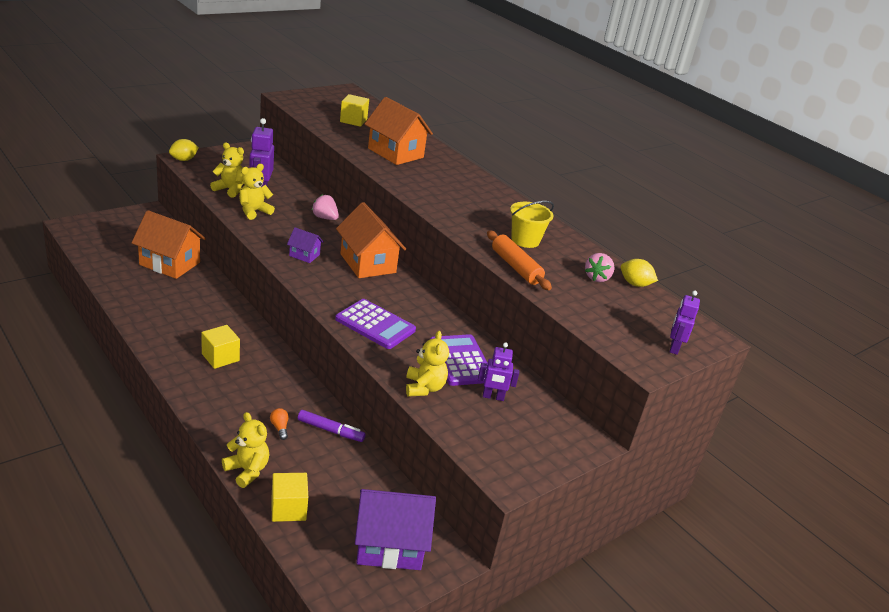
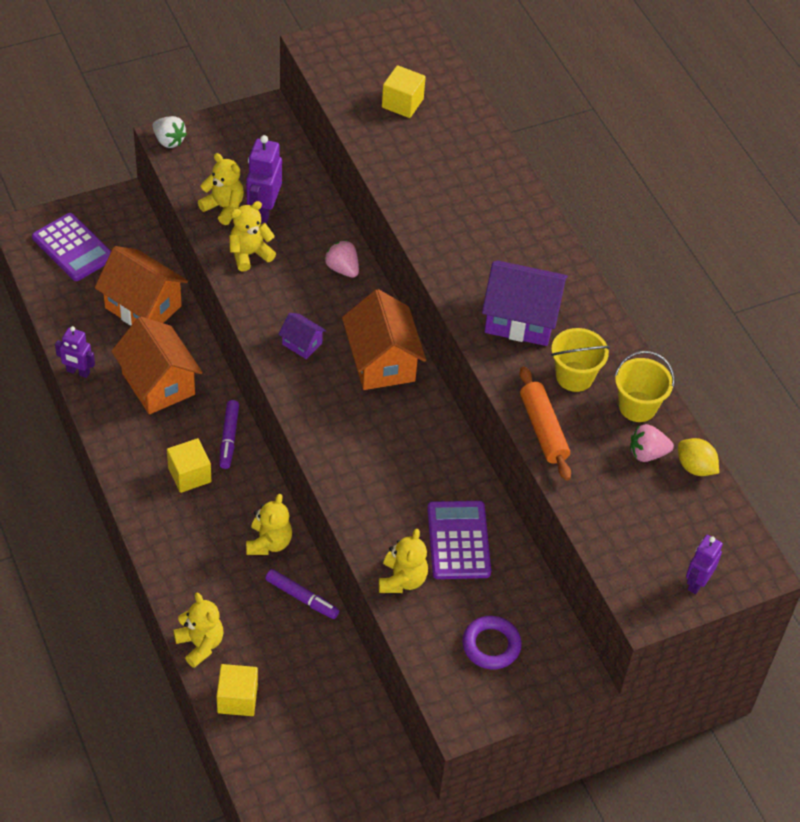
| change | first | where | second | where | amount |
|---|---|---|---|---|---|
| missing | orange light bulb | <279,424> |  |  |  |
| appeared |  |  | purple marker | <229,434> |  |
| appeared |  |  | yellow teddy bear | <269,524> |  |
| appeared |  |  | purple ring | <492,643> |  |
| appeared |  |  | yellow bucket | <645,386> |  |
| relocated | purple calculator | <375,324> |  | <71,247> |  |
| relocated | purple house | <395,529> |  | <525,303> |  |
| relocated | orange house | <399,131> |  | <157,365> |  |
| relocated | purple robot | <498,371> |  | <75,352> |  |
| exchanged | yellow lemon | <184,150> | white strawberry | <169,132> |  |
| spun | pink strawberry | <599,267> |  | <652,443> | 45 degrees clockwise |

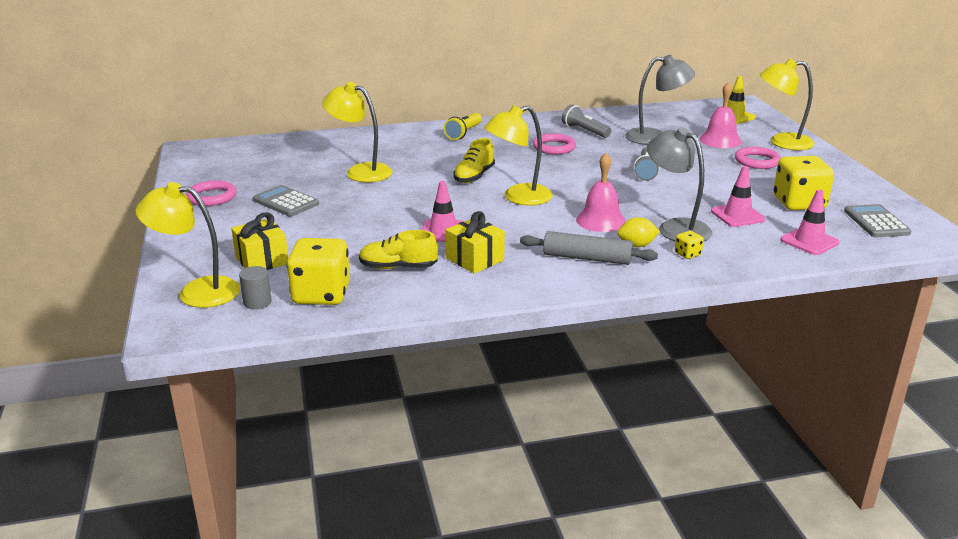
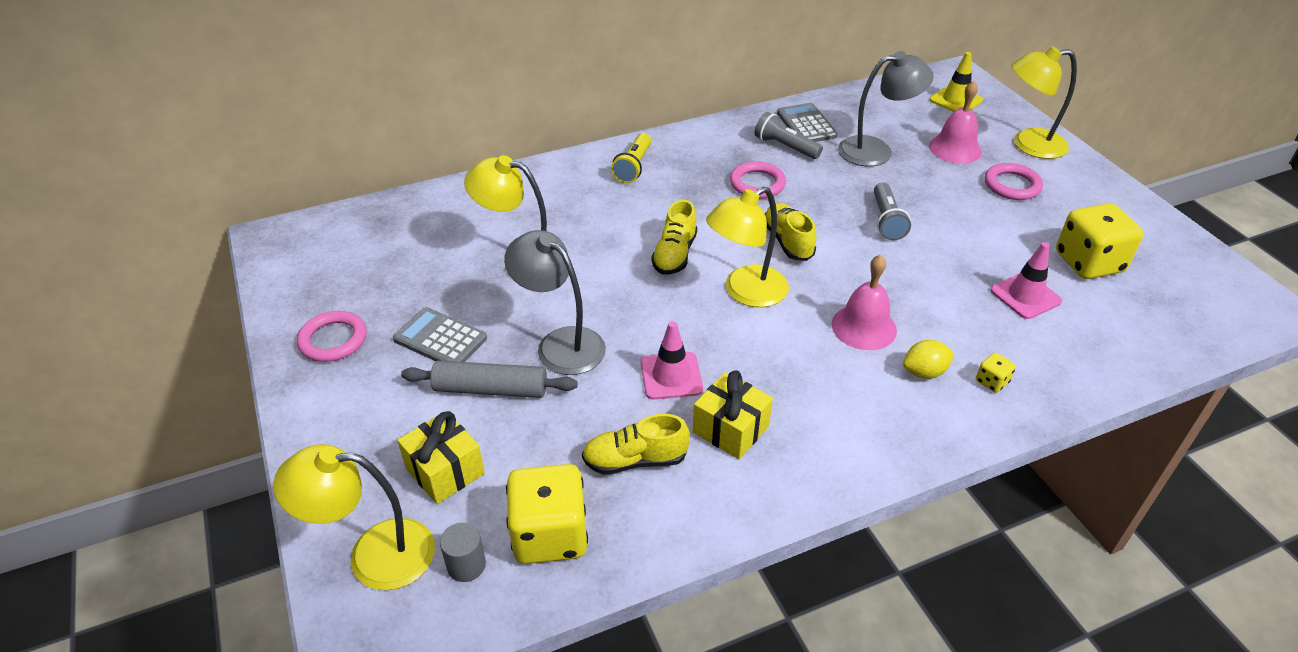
| change | first | where | second | where | amount |
|---|---|---|---|---|---|
| missing | pink traffic cone | <810,222> |  |  |  |
| appeared |  |  | yellow shoe | <790,232> |  |
| relocated | grey rolling pin | <589,248> |  | <489,379> |  |
| relocated | grey lamp | <679,184> |  | <555,302> |  |
| relocated | grey calculator | <878,220> |  | <807,122> |  |

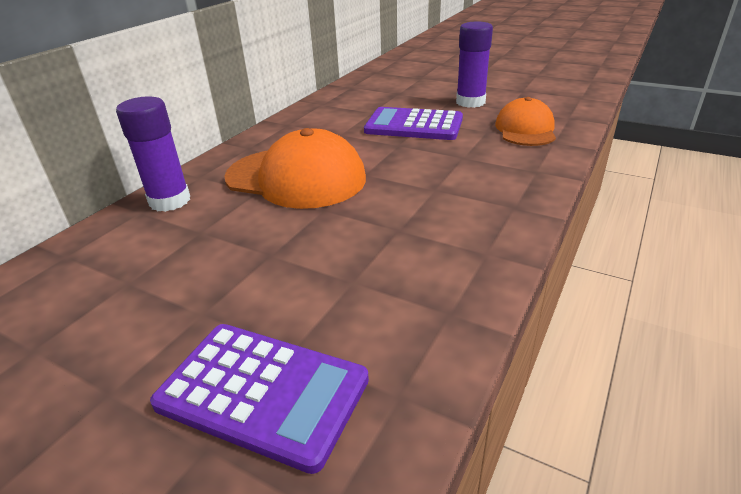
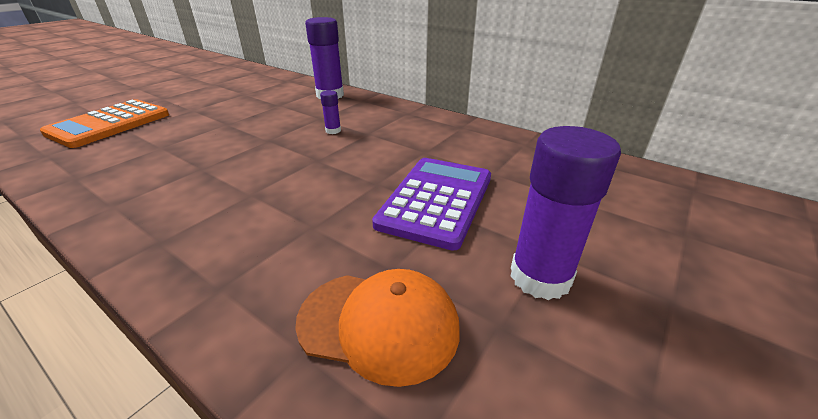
| change | first | where | second | where | amount |
|---|---|---|---|---|---|
| exchanged | orange cap | <295,168> | purple glue stick | <330,112> |  |
| colour | purple calculator | <259,399> | orange calculator | <104,123> |  |

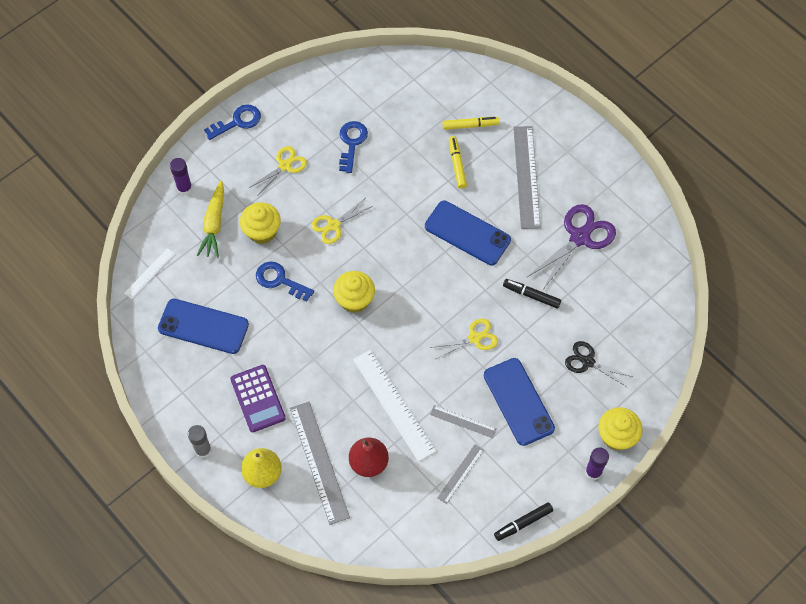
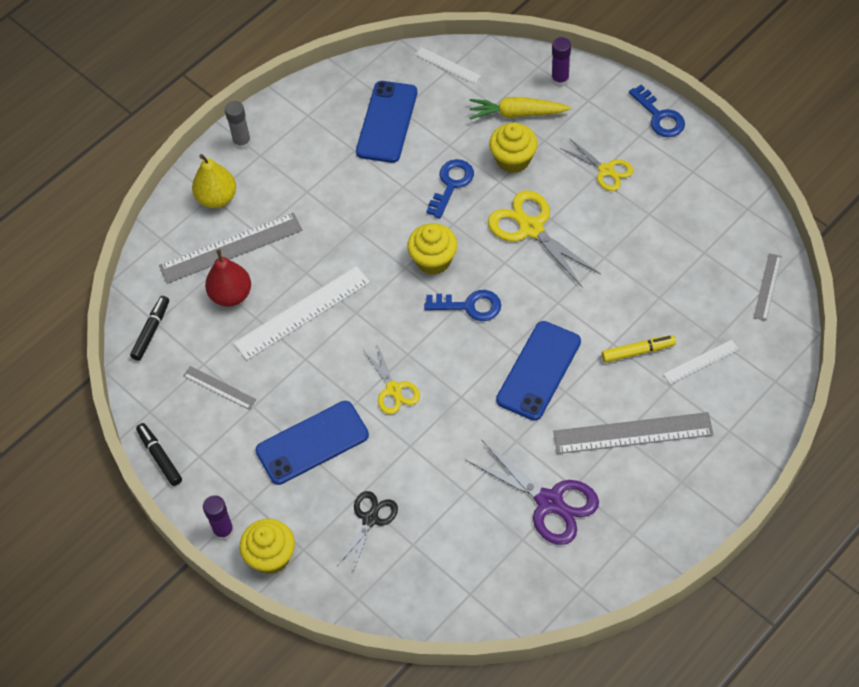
| change | first | where | second | where | amount |
|---|---|---|---|---|---|
| missing | purple calculator | <258,398> |  |  |  |
| relocated | blue key | <353,147> |  | <462,305> |  |
| relocated | grey ruler | <463,421> |  | <768,287> |  |
| relocated | black marker | <532,293> |  | <149,328> |  |
| exchanged | yellow marker | <471,123> | white ruler | <701,362> |  |
| size | yellow scissors | <342,221> |  | <544,239> | x1.62 |

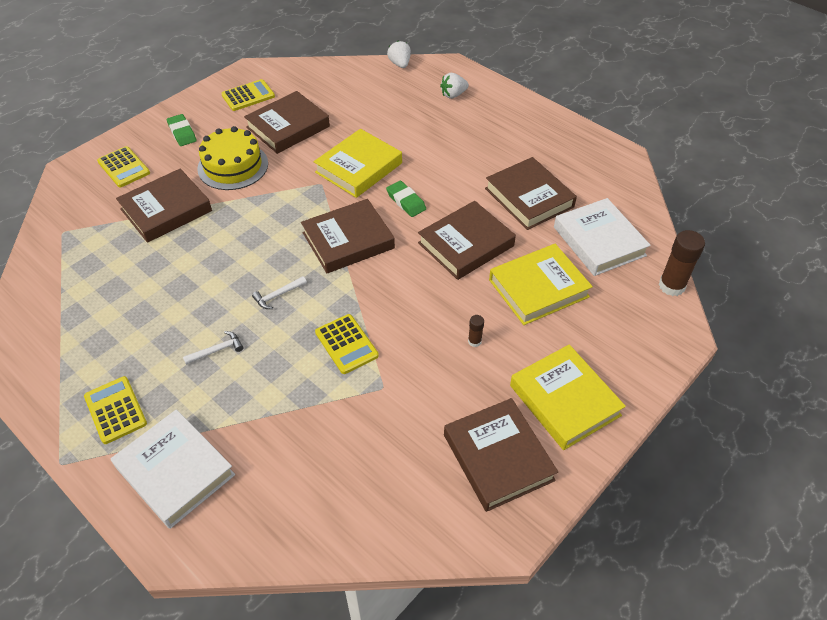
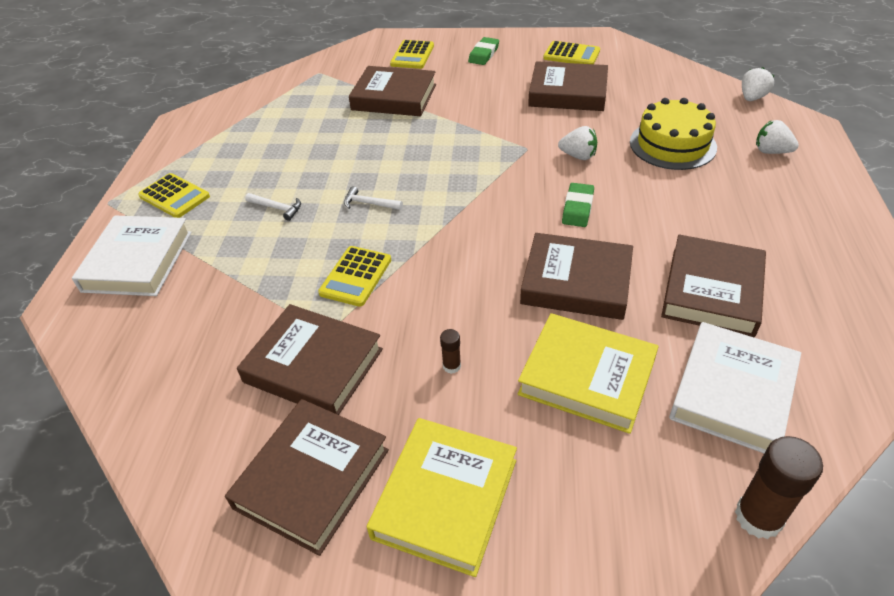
| change | first | where | second | where | amount |
|---|---|---|---|---|---|
| relocated | yellow cake | <232,158> |  | <673,134> |  |
| relocated | brown book | <348,236> |  | <310,359> |  |
| exchanged | yellow book | <358,163> | white strawberry | <577,143> |  |
| spun | yellow calculator | <115,410> |  | <174,195> | 105 degrees clockwise |

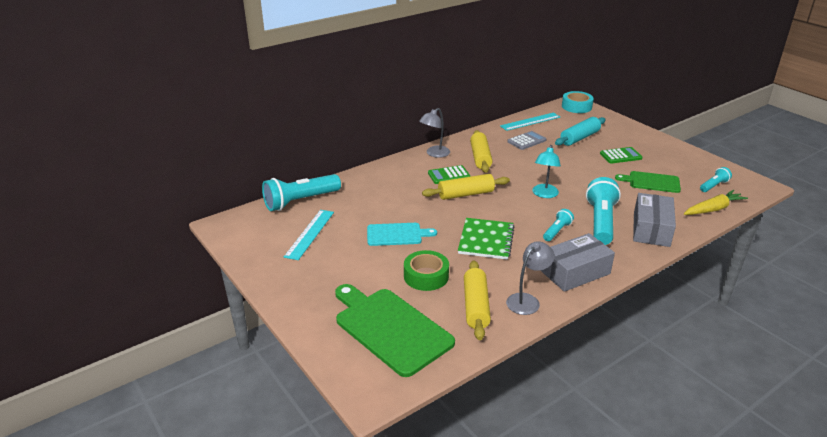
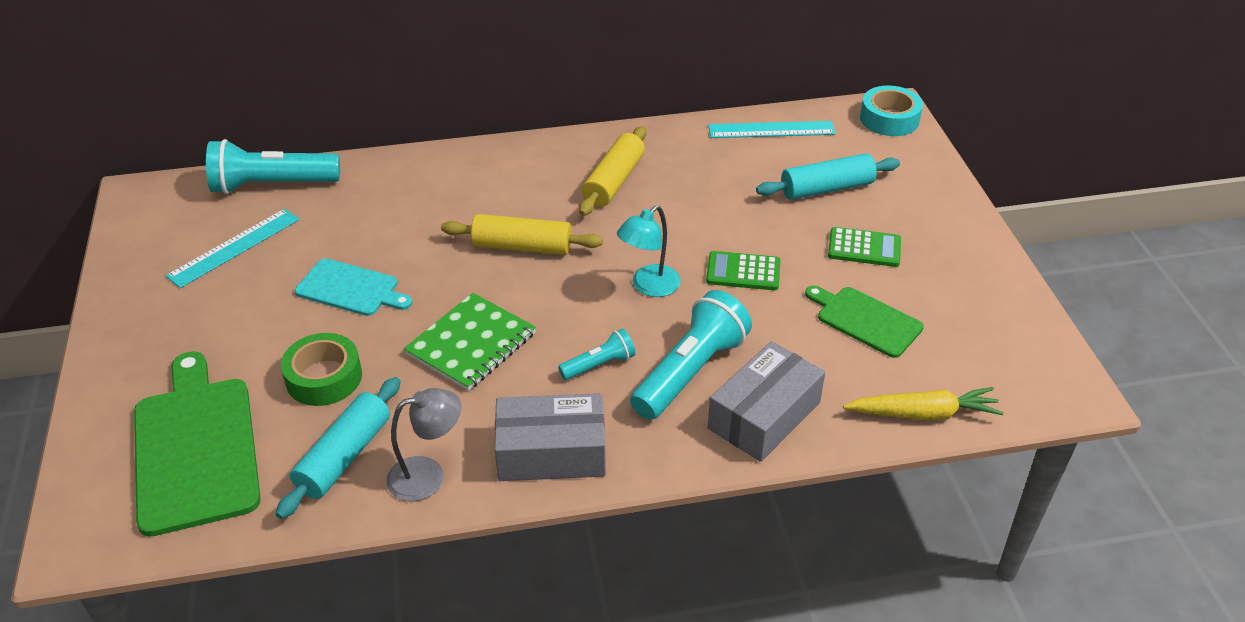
| change | first | where | second | where | amount |
|---|---|---|---|---|---|
| missing | grey lamp | <434,133> |  |  |  |
| missing | grey calculator | <526,140> |  |  |  |
| missing | turquoise flashlight | <716,179> |  |  |  |
| relocated | green calculator | <449,174> |  | <743,270> |  |
| colour | yellow rolling pin | <477,300> | turquoise rolling pin | <338,448> |  |

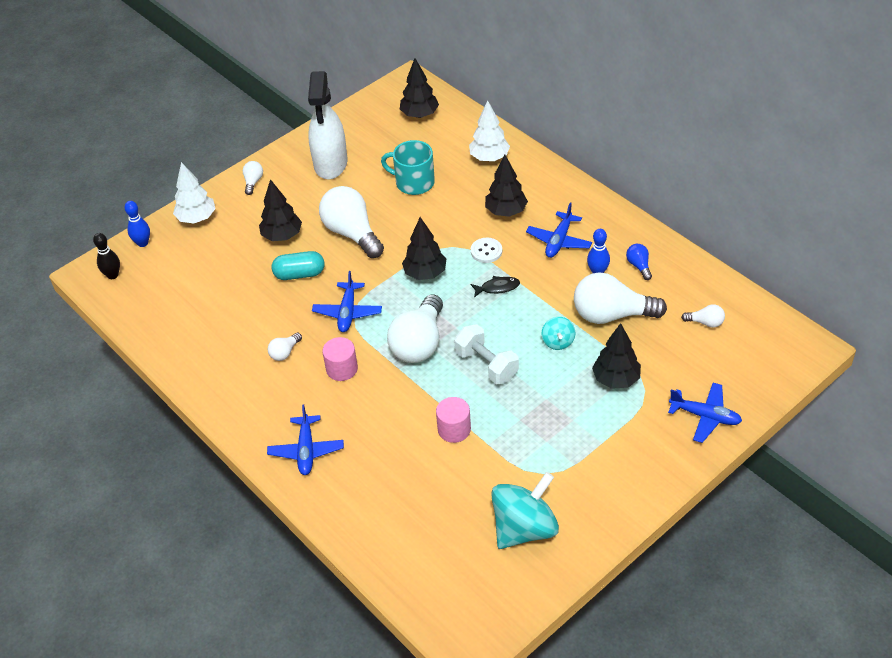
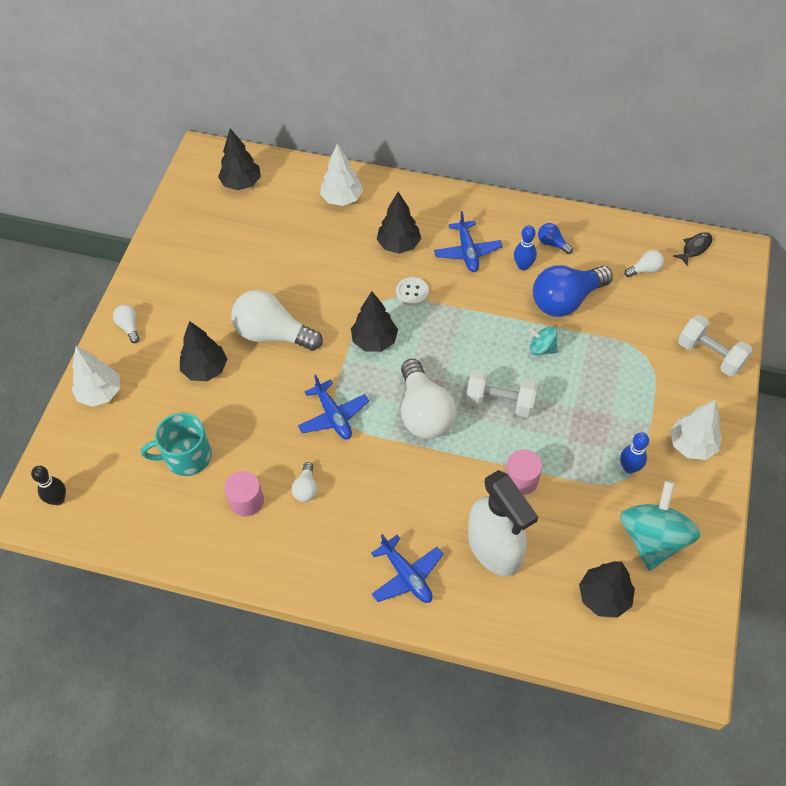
| change | first | where | second | where | amount |
|---|---|---|---|---|---|
| missing | turquoise capsule | <298,265> |  |  |  |
| appeared |  |  | white tree | <696,430> |  |
| relocated | blue bowling pin | <137,224> |  | <634,452> |  |
| relocated | white spray bottle | <327,125> |  | <503,523> |  |
| relocated | pink cylinder | <340,359> |  | <244,494> |  |
| relocated | turquoise mug | <408,167> |  | <176,444> |  |
| relocated | black fish | <495,286> |  | <693,249> |  |
| relocated | black tree | <616,356> |  | <607,589> |  |
| exchanged | blue plane | <705,413> | white dumbbell | <715,346> |  |
| colour | white light bulb | <620,298> | blue light bulb | <573,291> |  |
| spun | turquoise spinning top | <558,333> |  | <543,341> | 150 degrees clockwise |

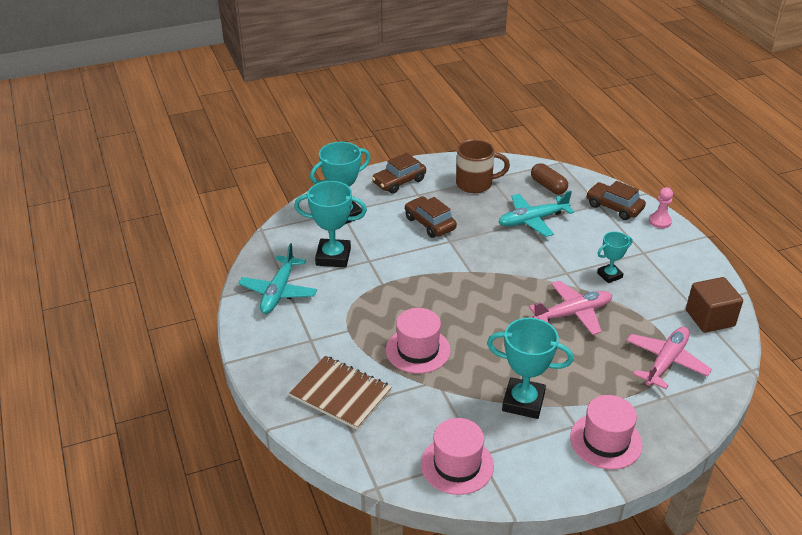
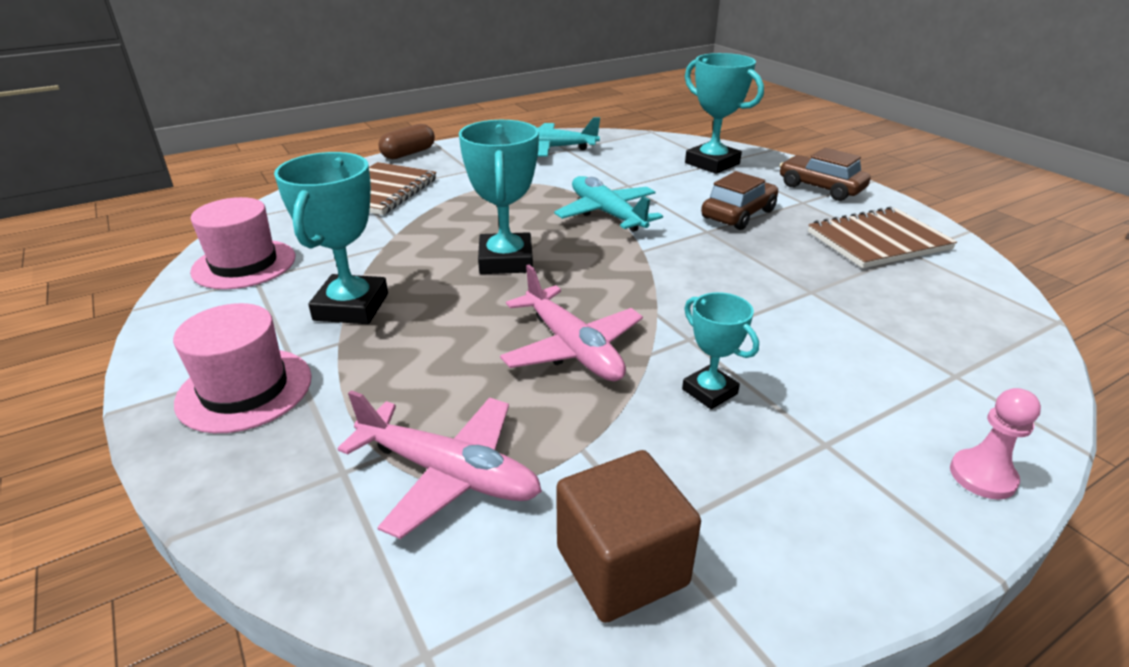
| change | first | where | second | where | amount |
|---|---|---|---|---|---|
| missing | pink hat | <418,341> |  |  |  |
| missing | brown car | <616,200> |  |  |  |
| relocated | turquoise trophy | <330,224> |  | <499,197> |  |
| relocated | turquoise plane | <536,214> |  | <608,204> |  |
| relocated | brown capsule | <549,178> |  | <406,141> |  |
| exchanged | brown mug | <483,166> | brown notebook | <882,237> |  |

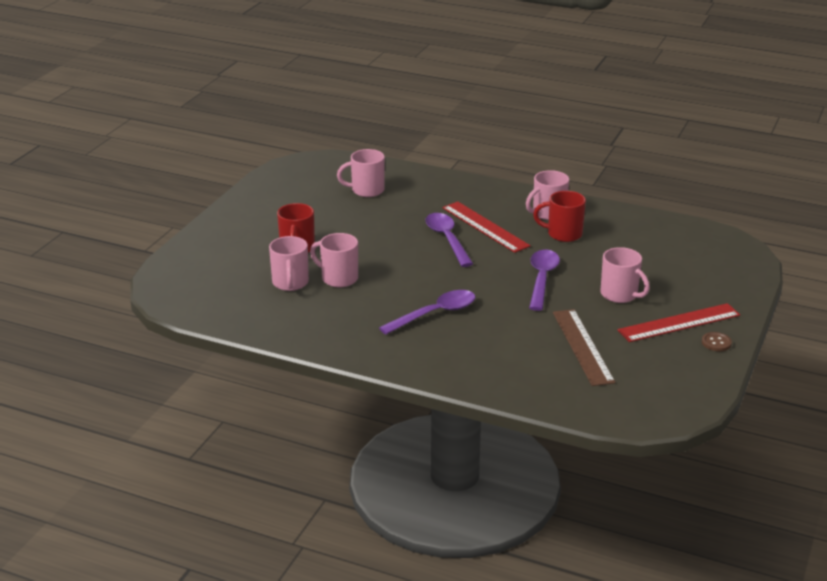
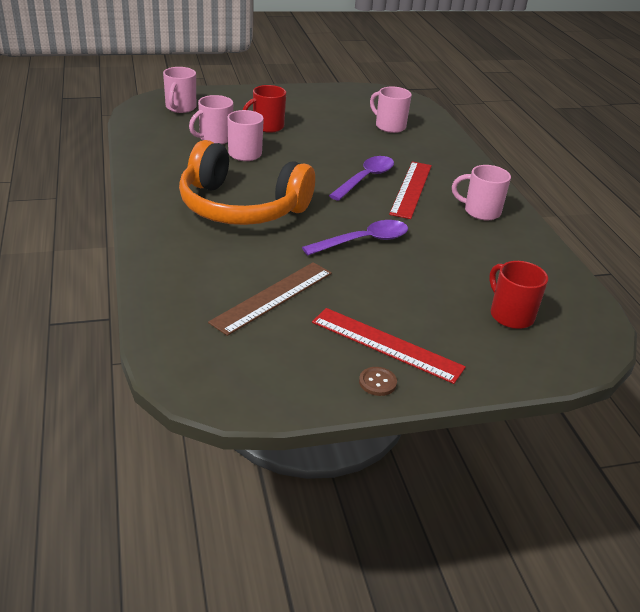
| change | first | where | second | where | amount |
|---|---|---|---|---|---|
| relocated | red mug | <559,216> |  | <518,295> |  |
| relocated | pink mug | <625,275> |  | <179,90> |  |
| exchanged | purple spoon | <427,312> | orange headphones | <247,182> |  |

